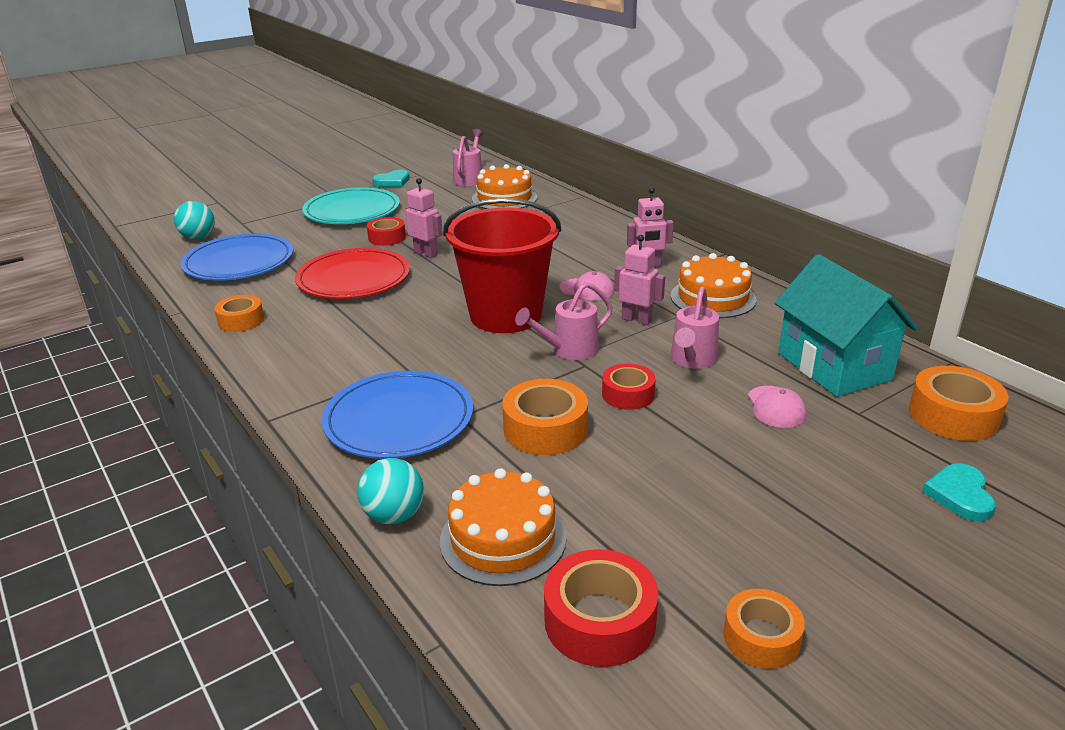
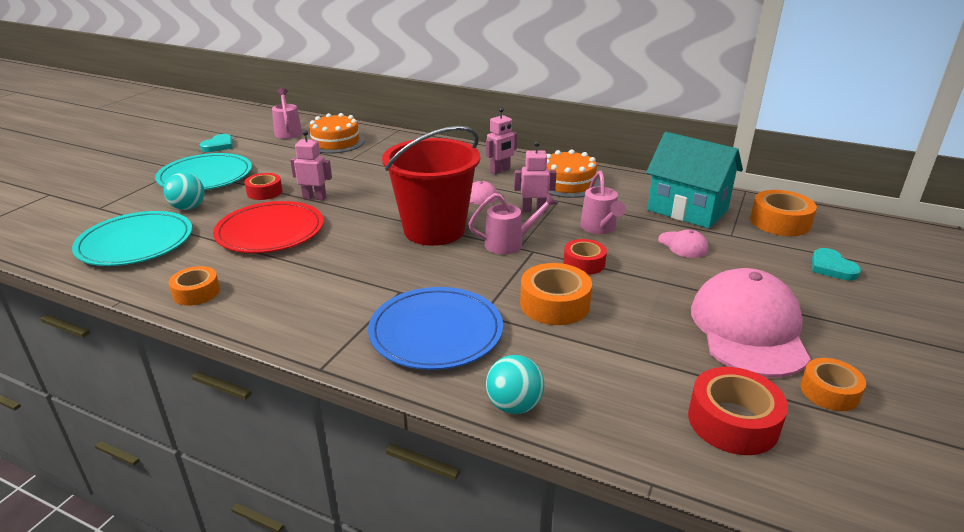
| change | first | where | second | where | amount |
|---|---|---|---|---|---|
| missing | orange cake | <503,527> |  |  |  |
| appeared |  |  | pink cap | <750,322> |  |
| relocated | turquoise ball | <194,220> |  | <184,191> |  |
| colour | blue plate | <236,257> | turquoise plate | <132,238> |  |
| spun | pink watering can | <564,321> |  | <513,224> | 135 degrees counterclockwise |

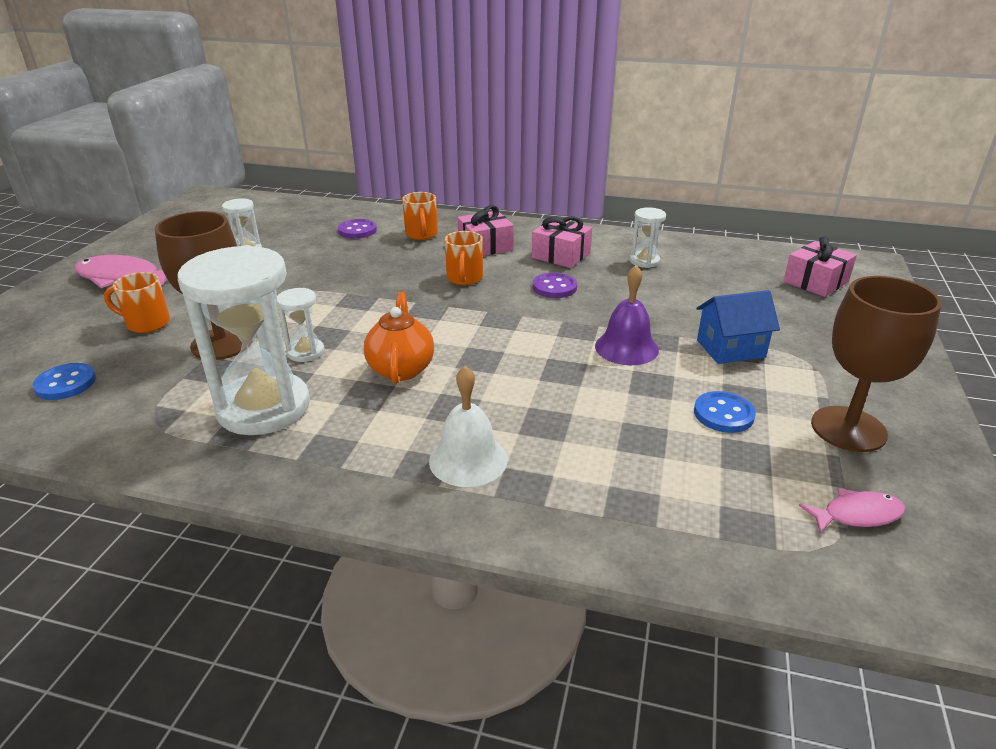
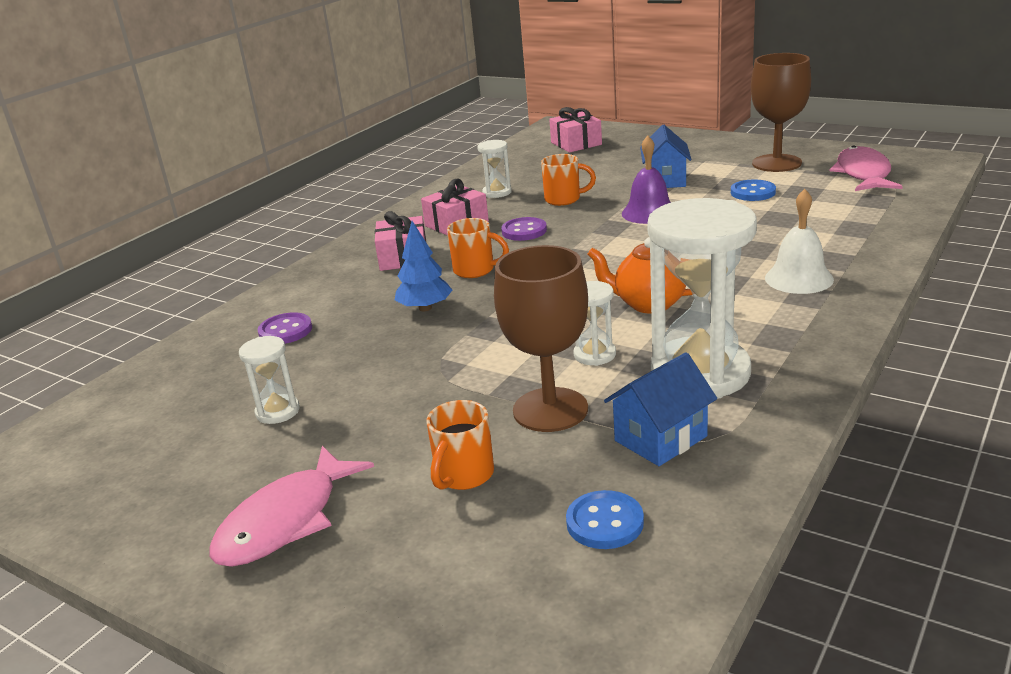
| change | first | where | second | where | amount |
|---|---|---|---|---|---|
| appeared |  |  | blue tree | <423,266> |  |
| appeared |  |  | blue house | <660,409> |  |
| relocated | orange mug | <420,216> |  | <568,180> |  |
| size | pink fish | <852,511> |  | <866,168> | x1.75 |

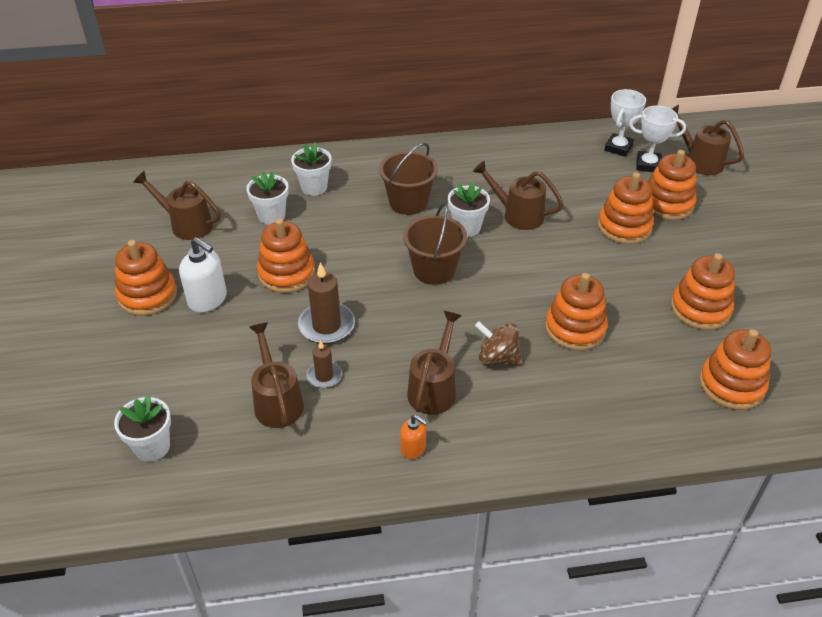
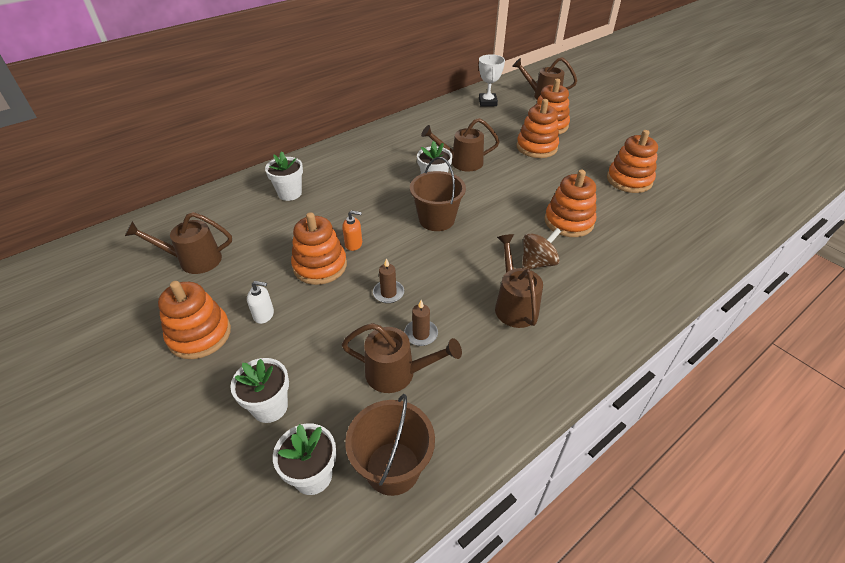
| change | first | where | second | where | amount |
|---|---|---|---|---|---|
| missing | white trophy | <657,139> |  |  |  |
| missing | orange stacking toy | <735,369> |  |  |  |
| relocated | white flower pot | <267,198> |  | <259,390> |  |
| relocated | brown bucket | <408,179> |  | <390,445> |  |
| relocated | orange soap dispenser | <413,437> |  | <352,230> |  |
| spun | brown watering can | <276,375> |  | <402,358> | 150 degrees clockwise |
| spun | brown spinning top | <498,343> |  | <541,248> | 150 degrees clockwise |
| size | white soap dispenser | <203,275> |  | <260,302> | x0.58 |
| size | brown candle | <326,303> |  | <388,280> | x0.59 |

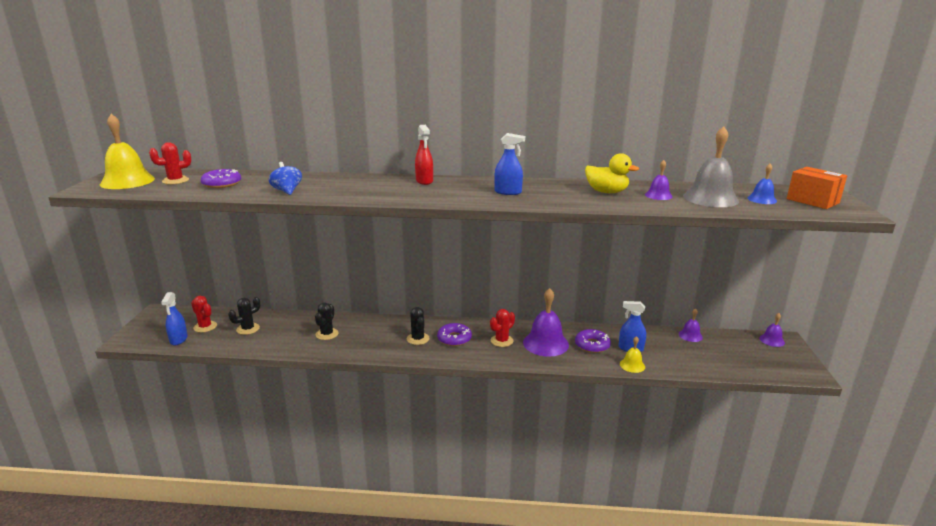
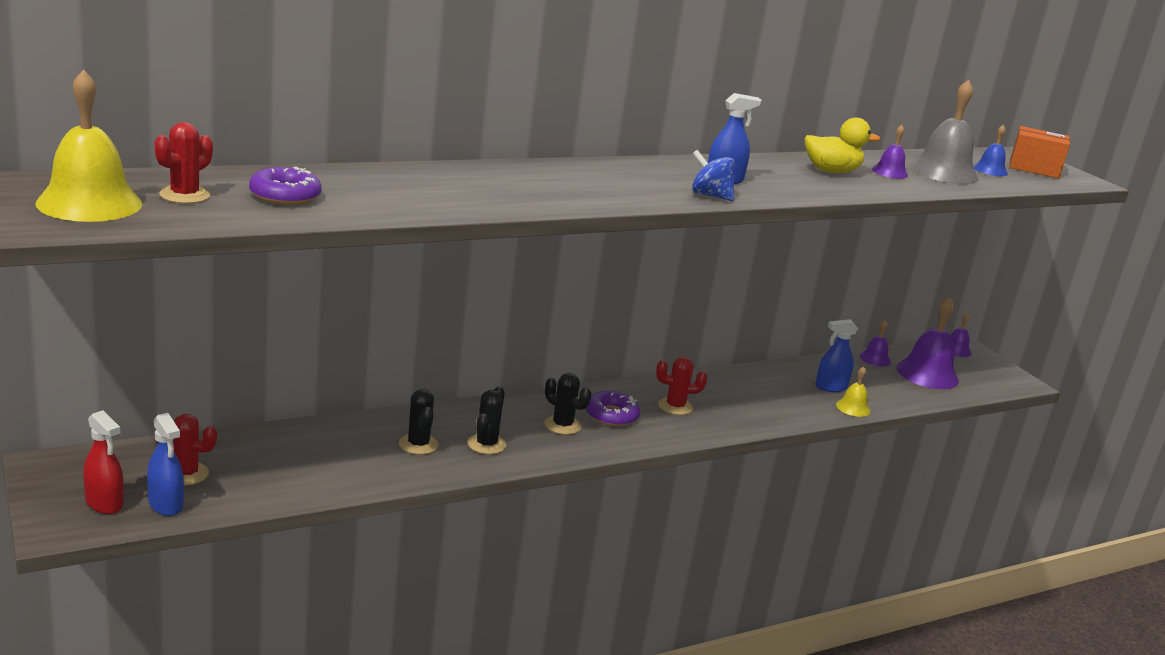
| change | first | where | second | where | amount |
|---|---|---|---|---|---|
| missing | purple donut | <593,341> |  |  |  |
| relocated | black cactus | <244,316> |  | <486,420> |  |
| relocated | blue spinning top | <285,178> |  | <713,175> |  |
| relocated | red spray bottle | <424,155> |  | <103,462> |  |
| relocated | purple bell | <546,322> |  | <927,343> |  |
| spun | red cactus | <502,328> |  | <681,386> | 75 degrees clockwise |

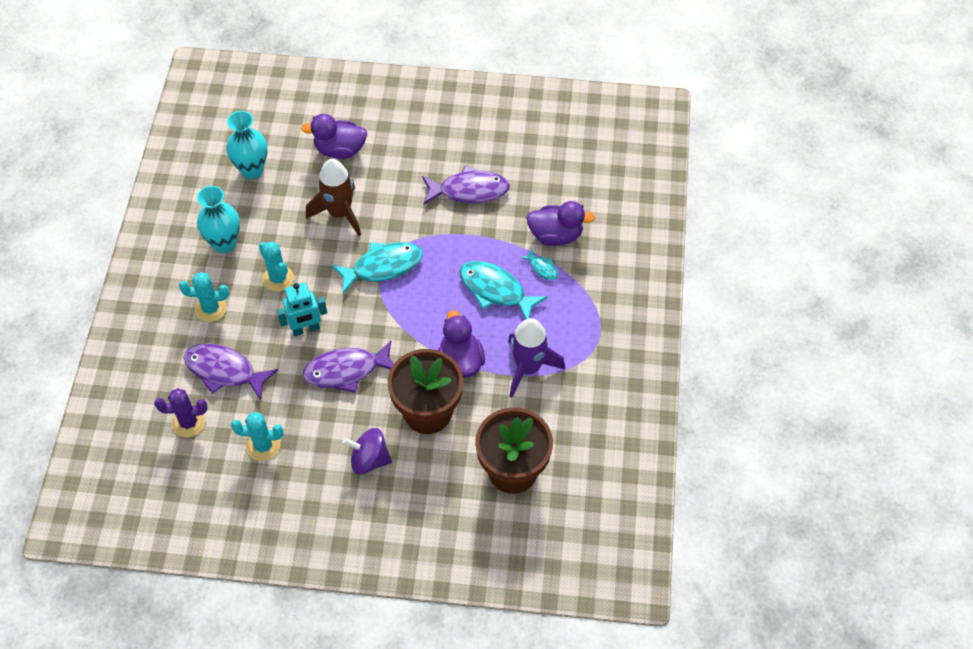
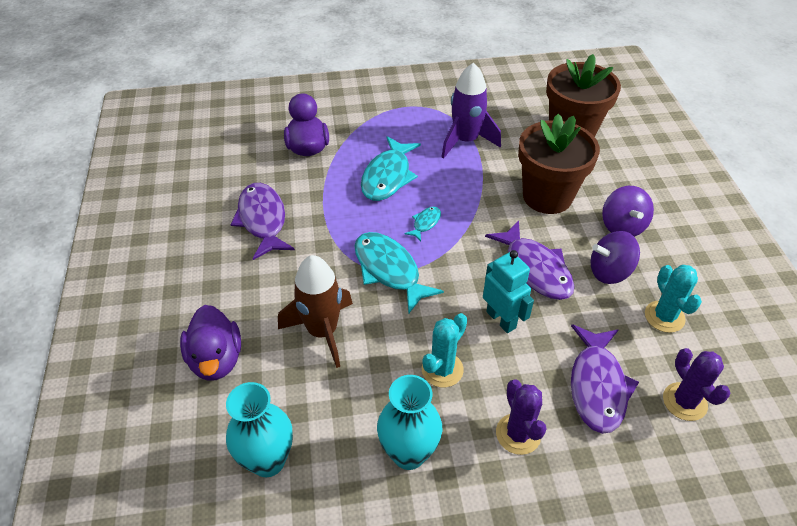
| change | first | where | second | where | amount |
|---|---|---|---|---|---|
| missing | purple duck | <461,344> |  |  |  |
| appeared |  |  | purple spinning top | <615,257> |  |
| relocated | turquoise fish | <539,264> |  | <422,224> |  |
| colour | turquoise cactus | <204,297> | purple cactus | <521,417> |  |

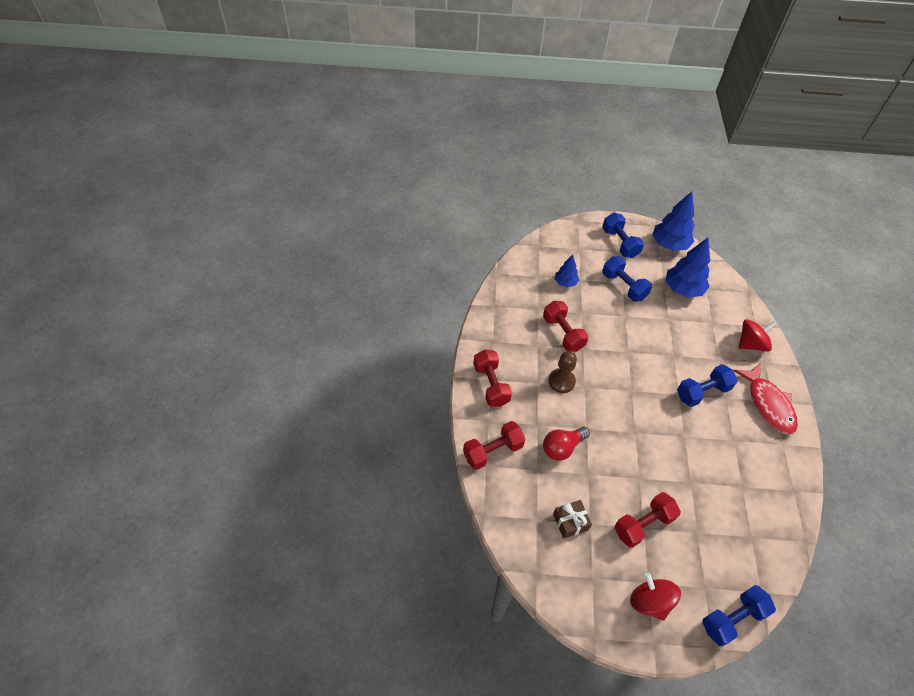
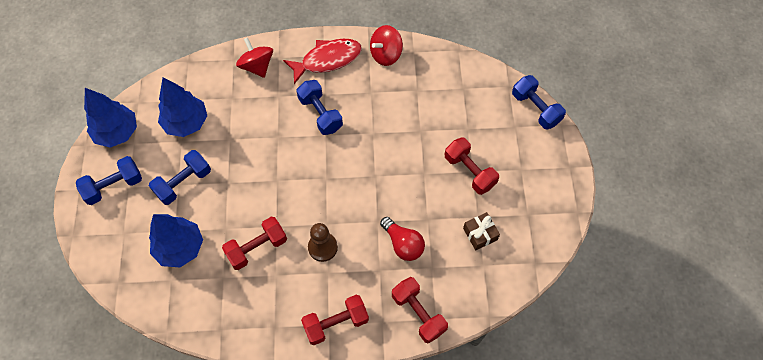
| change | first | where | second | where | amount |
|---|---|---|---|---|---|
| relocated | red spinning top | <655,597> |  | <386,45> |  |
| size | blue tree | <567,271> |  | <176,240> | x1.76 |

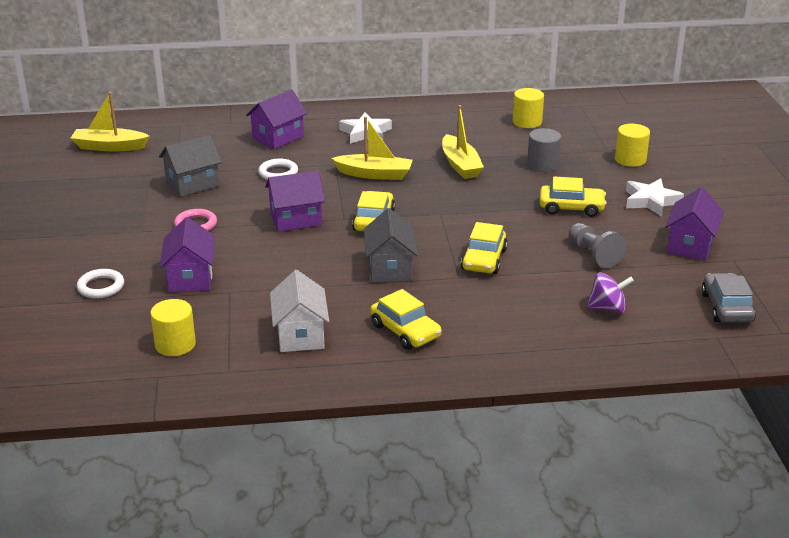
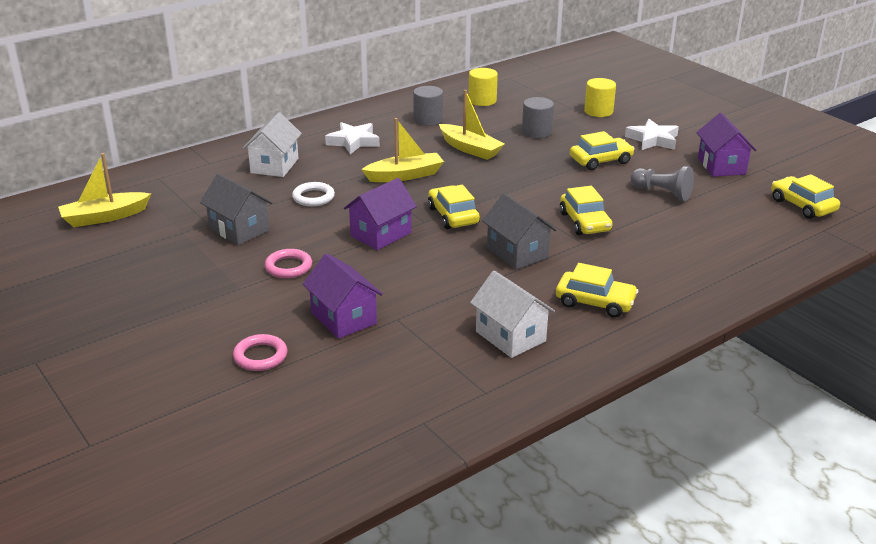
| change | first | where | second | where | amount |
|---|---|---|---|---|---|
| missing | yellow cylinder | <173,327> |  |  |  |
| missing | purple spinning top | <610,292> |  |  |  |
| appeared |  |  | grey cylinder | <428,106> |  |
| colour | white ring | <100,284> | pink ring | <260,352> |  |
| colour | purple house | <276,119> | white house | <272,144> |  |
| colour | grey car | <728,298> | yellow car | <805,196> |  |
| spun | grey house | <190,166> |  | <236,209> | 75 degrees counterclockwise |

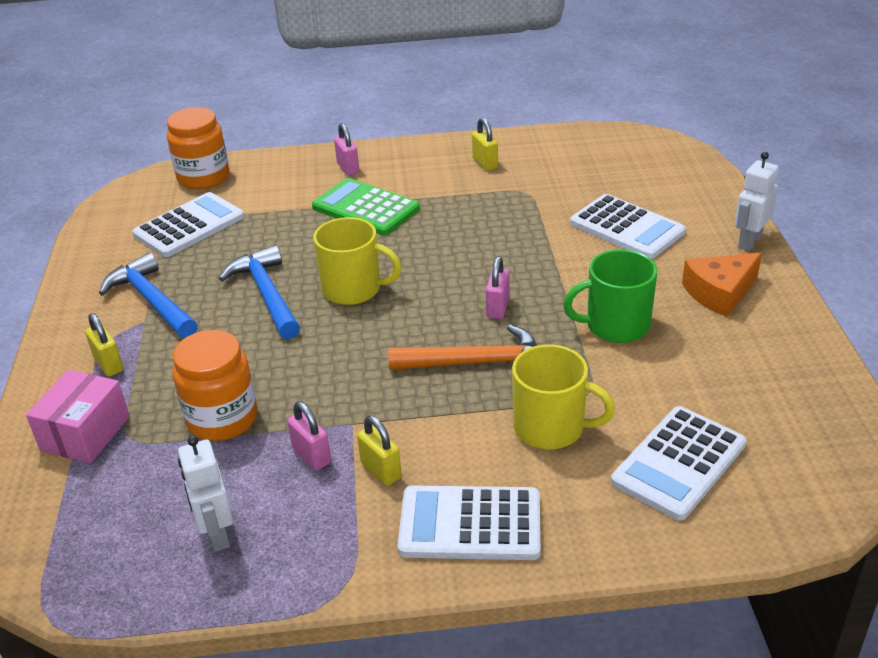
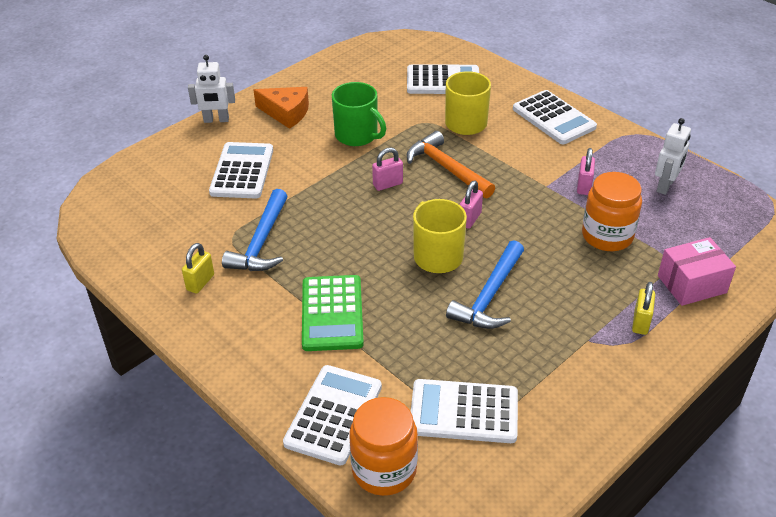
| change | first | where | second | where | amount |
|---|---|---|---|---|---|
| missing | yellow padlock | <379,451> |  |  |  |
| appeared |  |  | white calculator | <332,415> |  |
| relocated | blue hammer | <148,295> |  | <254,230> |  |
| relocated | pink padlock | <346,149> |  | <471,204> |  |

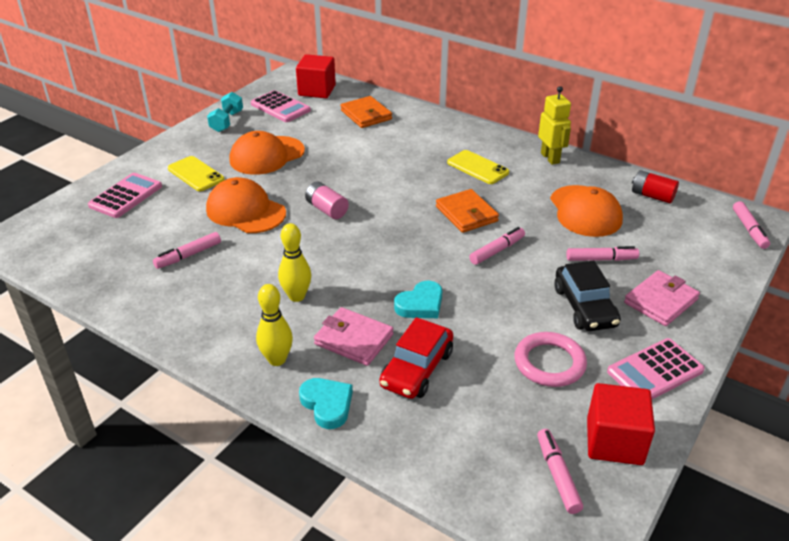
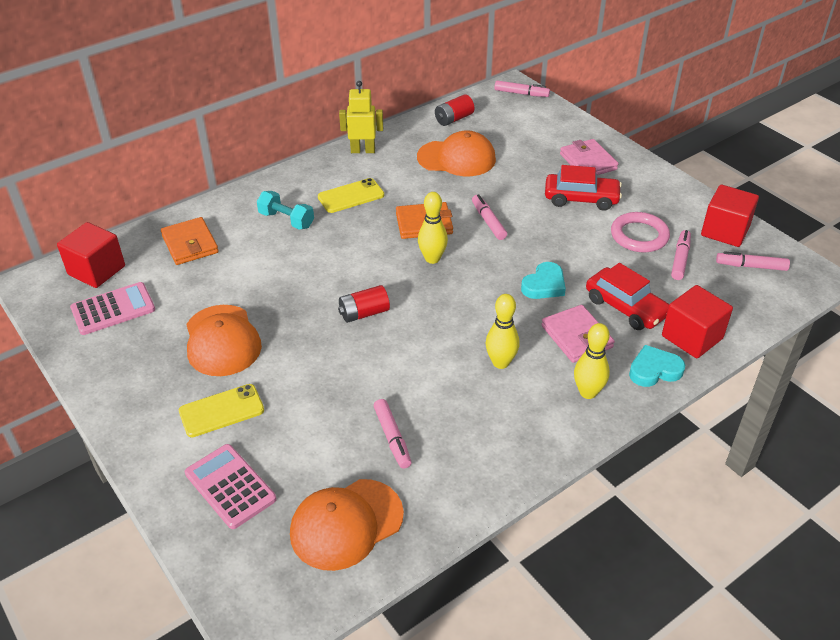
| change | first | where | second | where | amount |
|---|---|---|---|---|---|
| missing | pink calculator | <656,368> |  |  |  |
| appeared |  |  | yellow bowling pin | <433,228> |  |
| appeared |  |  | red cube | <697,321> |  |
| relocated | orange cap | <246,205> |  | <347,525> |  |
| relocated | turquoise dumbbell | <225,112> |  | <285,210> |  |
| relocated | pink marker | <602,253> |  | <681,255> |  |
| colour | pink battery | <327,200> | red battery | <364,304> |  |
| colour | black car | <587,295> | red car | <583,188> |  |
| spun | pink wallet | <353,336> |  | <578,334> | 75 degrees counterclockwise |
| spun | orange wallet | <366,112> |  | <190,241> | 75 degrees clockwise |
| spun | turquoise heart | <418,299> |  | <543,280> | 60 degrees clockwise |

